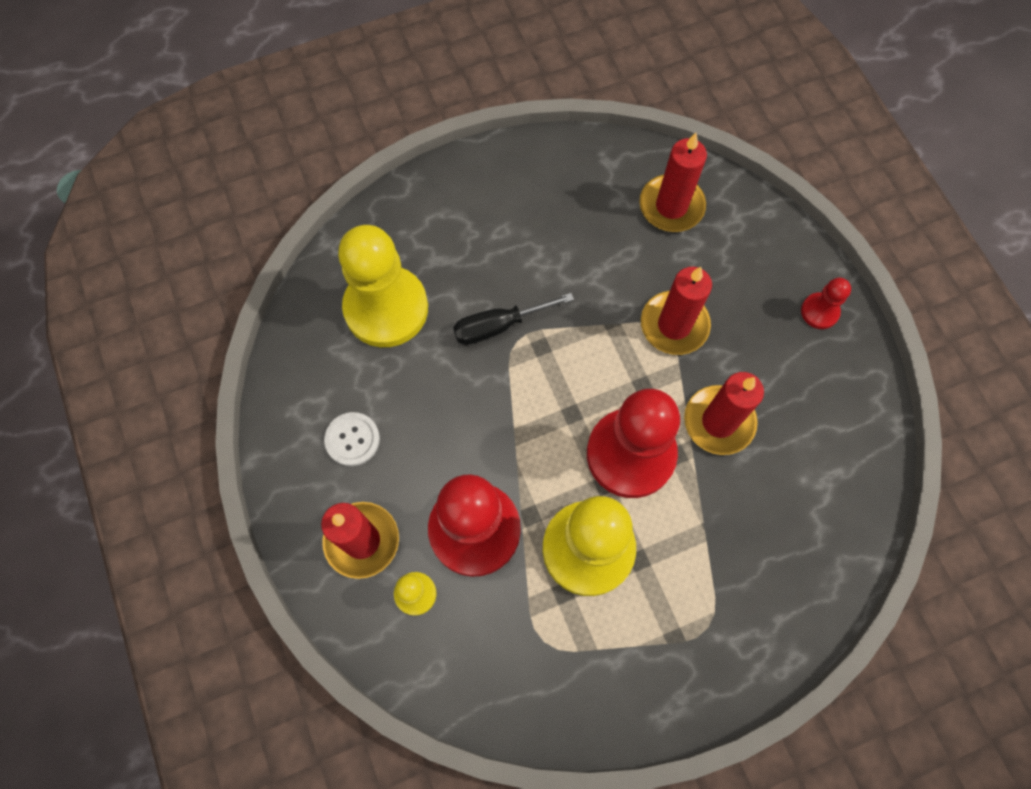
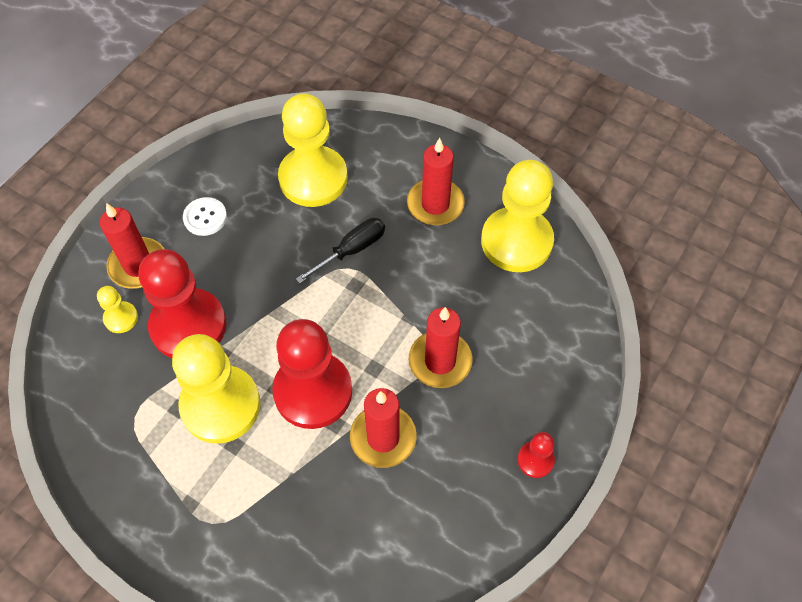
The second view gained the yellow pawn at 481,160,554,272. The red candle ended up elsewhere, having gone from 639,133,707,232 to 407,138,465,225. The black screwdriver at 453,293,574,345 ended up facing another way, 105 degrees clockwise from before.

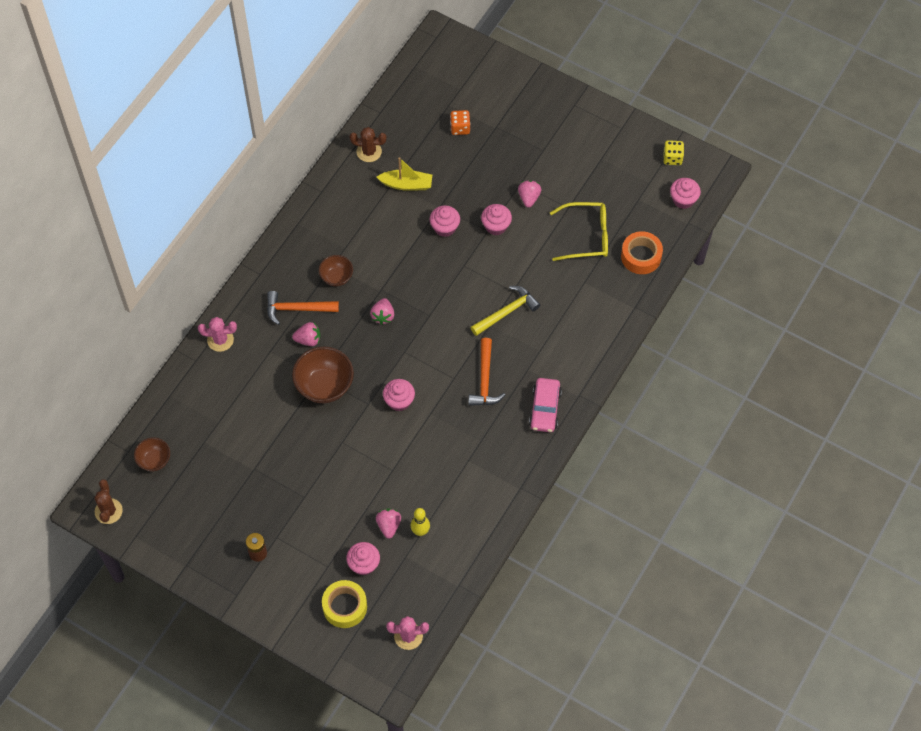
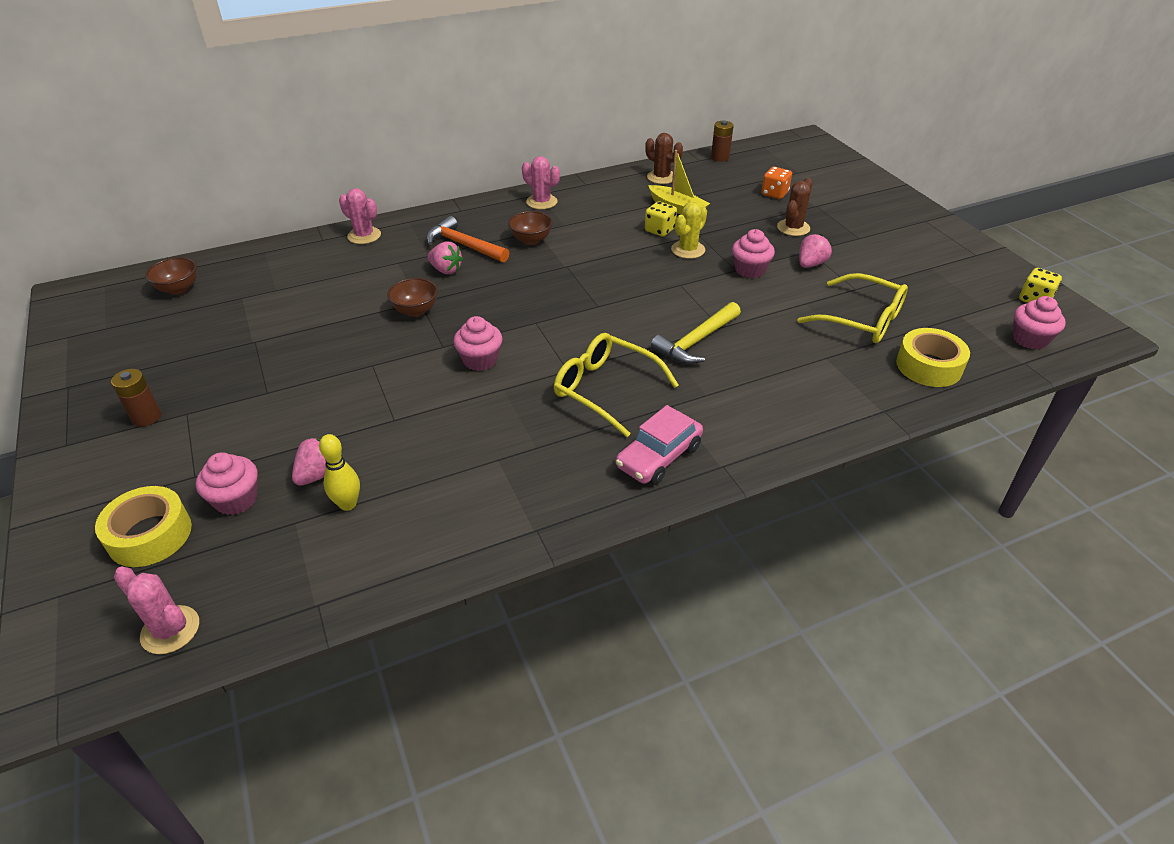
The second view lost the pink strawberry at 370,298,394,325. The second view gained the pink cactus at 522,156,560,209. The second view gained the yellow dice at 645,201,677,237. The second view gained the brown battery at 711,121,734,162. The brown cactus ended up elsewhere, having gone from 94,479,123,524 to 777,178,813,236. Where the pink cupcake stood at 430,205,460,237, the yellow cactus came to stand at 671,202,707,259. Where the orange hammer stood at 468,338,505,406, the yellow glasses came to stand at 554,333,679,437. What was the orange tape at 621,231,663,274 turned into the yellow tape at 896,328,970,387. The yellow hammer at 470,286,540,336 ended up facing another way, 135 degrees clockwise from before. The size of the brown bowl at 292,347,354,403 changed by a factor of 0.58.

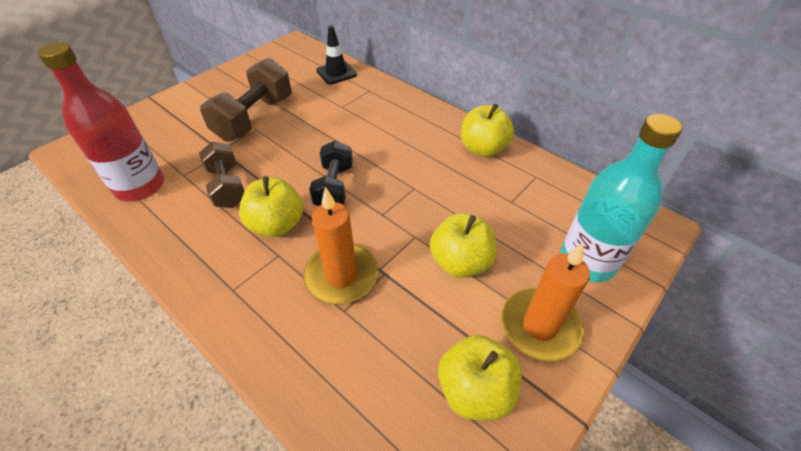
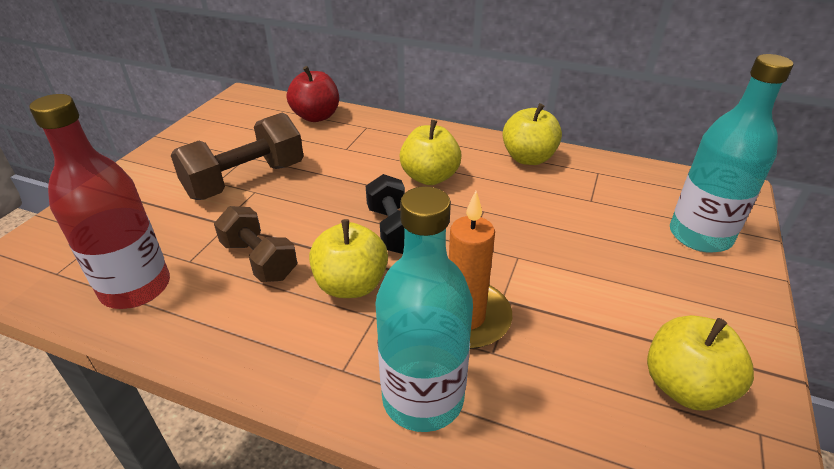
The second view lost the orange candle at 501,243,590,362. The second view gained the turquoise bottle at 376,186,473,432. The yellow apple ended up elsewhere, having gone from 430,213,497,278 to 399,120,462,185. Where the black traffic cone stood at 316,25,357,85, the red apple came to stand at 287,66,339,122. The brown dumbbell at 200,58,292,142 ended up facing another way, 45 degrees clockwise from before.

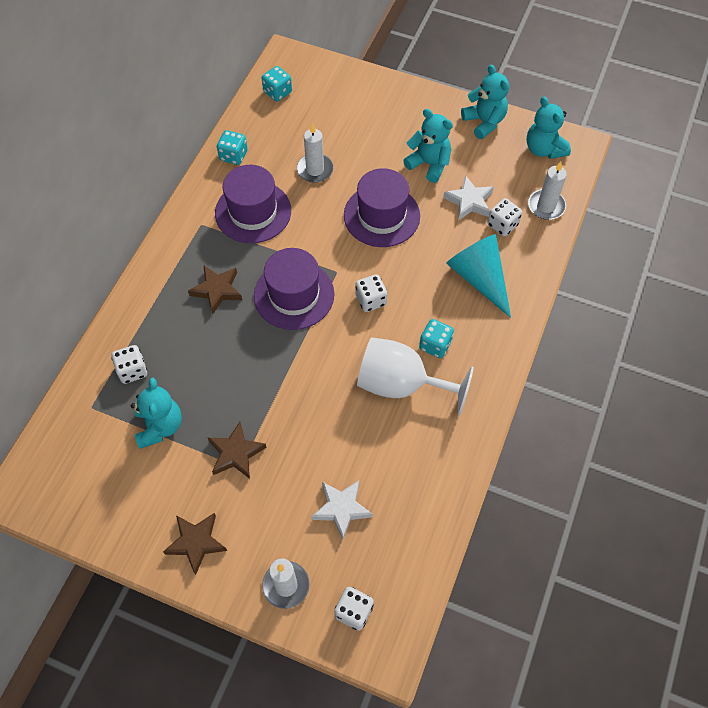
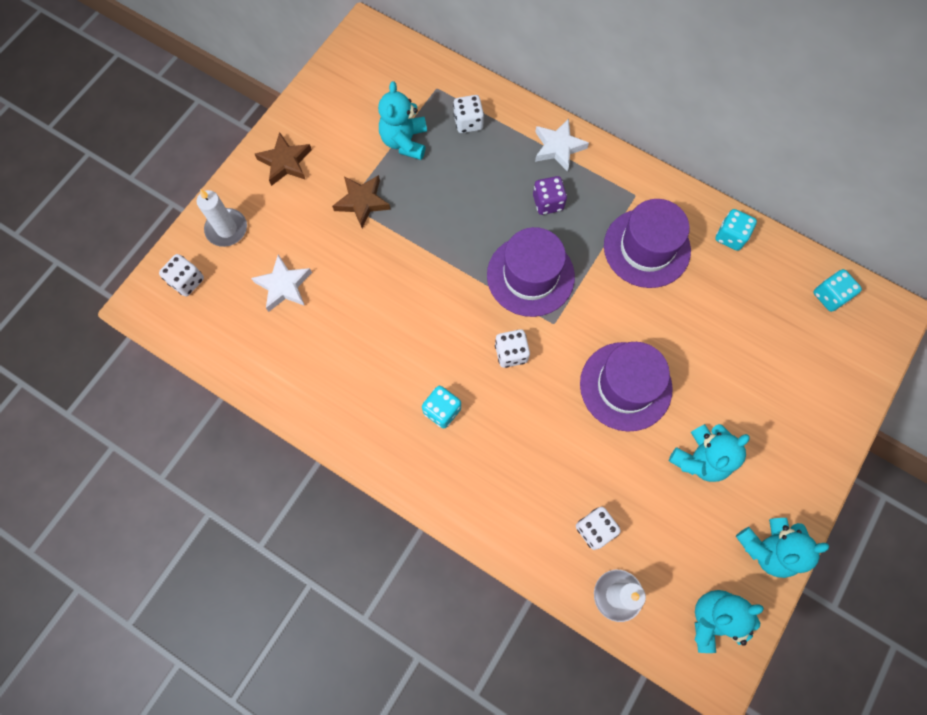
The second view lost the white candle at 297,123,333,183. The second view lost the white goblet at 357,337,474,415. The second view lost the turquoise cone at 446,234,511,318. The white star ended up elsewhere, having gone from 443,175,494,221 to 535,119,589,172. Where the brown star stood at 188,266,242,315, the purple dice came to stand at 533,176,567,215. The turquoise teddy bear at 131,378,182,449 ended up facing another way, 90 degrees clockwise from before.

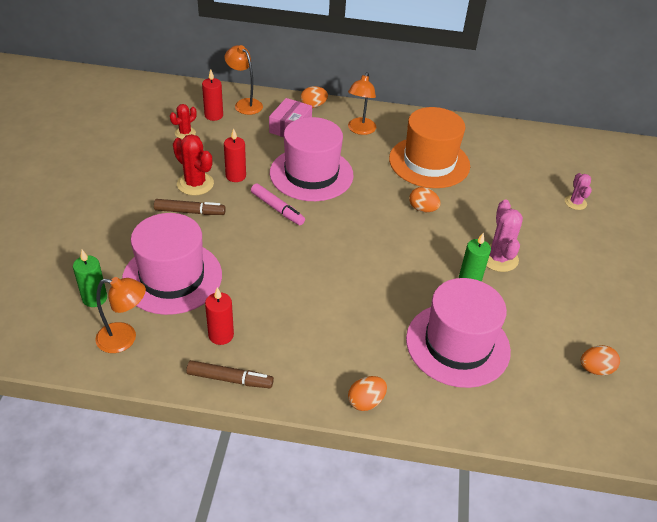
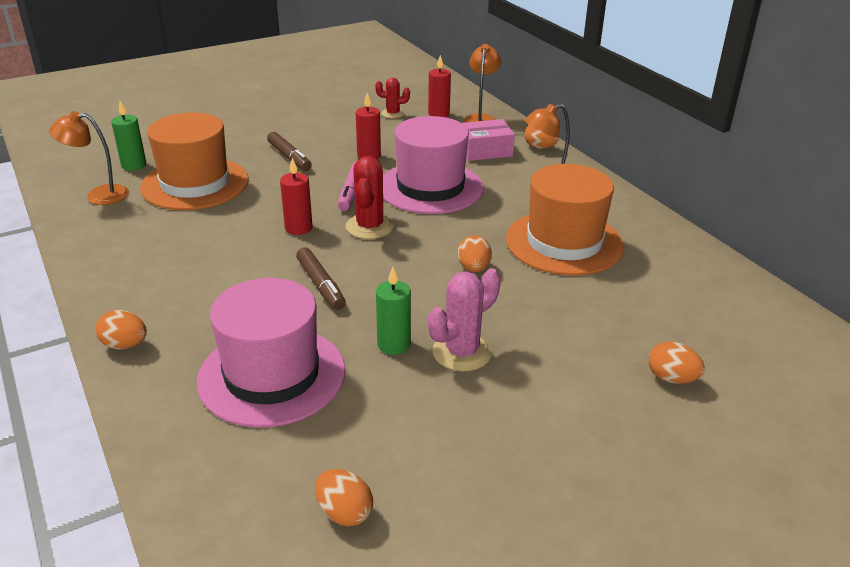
The red cactus ended up elsewhere, having gone from 173,134,214,196 to 346,156,394,239. The brown marker ended up elsewhere, having gone from 186,360,274,388 to 296,247,346,310. The red candle ended up elsewhere, having gone from 205,287,234,345 to 280,158,312,235. Where the pink cactus stood at 565,173,592,210, the orange egg came to stand at 648,341,705,384. What was the pink hat at 122,213,222,315 turned into the orange hat at 140,112,248,210. The orange lamp at 95,277,146,353 ended up facing another way, 120 degrees clockwise from before.

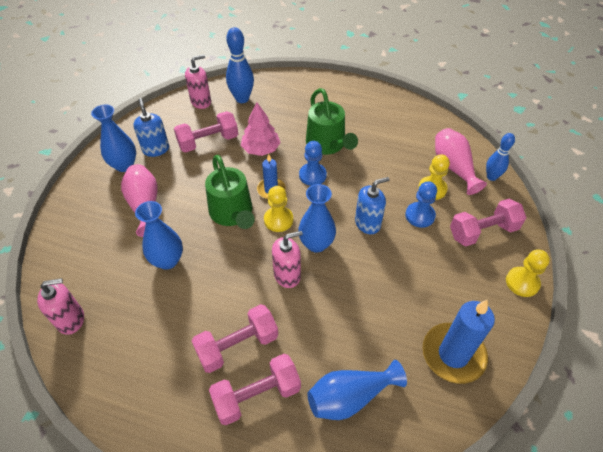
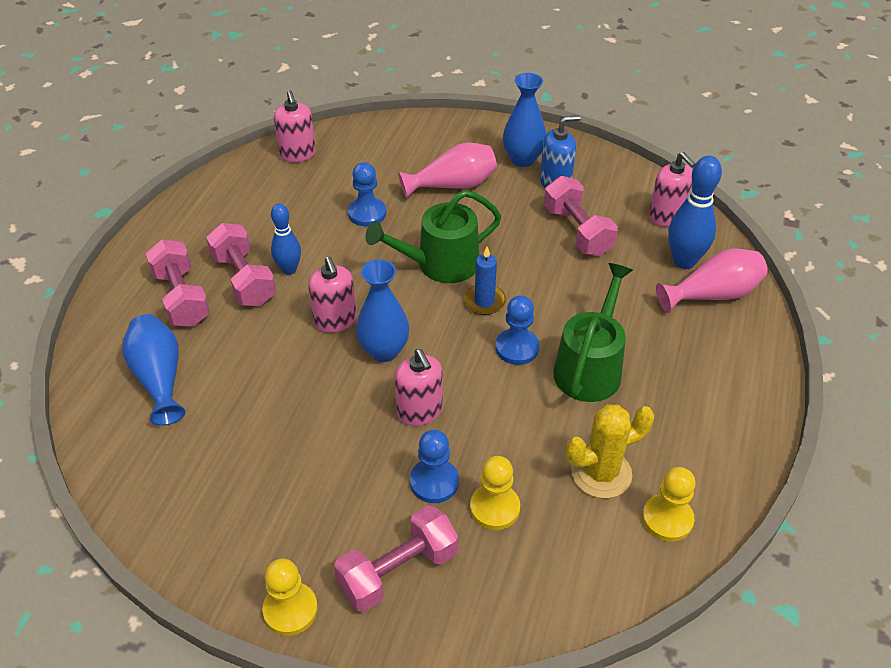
The second view lost the pink tree at 241,103,281,156. The second view lost the blue candle at 423,300,495,384. The second view gained the yellow cactus at 566,404,654,498. The yellow pawn ended up elsewhere, having gone from 264,186,293,232 to 642,467,696,542. The pink vase ended up elsewhere, having gone from 435,128,487,195 to 656,248,768,313. The blue bowling pin ended up elsewhere, having gone from 486,133,515,181 to 271,204,301,275. Where the blue vase stood at 135,201,183,270, the blue pawn came to stand at 348,162,386,227. What was the blue soap dispenser at 355,177,390,234 turned into the pink soap dispenser at 395,349,443,426. The green watering can at 306,88,358,155 ended up facing another way, 135 degrees clockwise from before. The pink dumbbell at 450,199,526,246 ended up facing another way, 75 degrees clockwise from before.

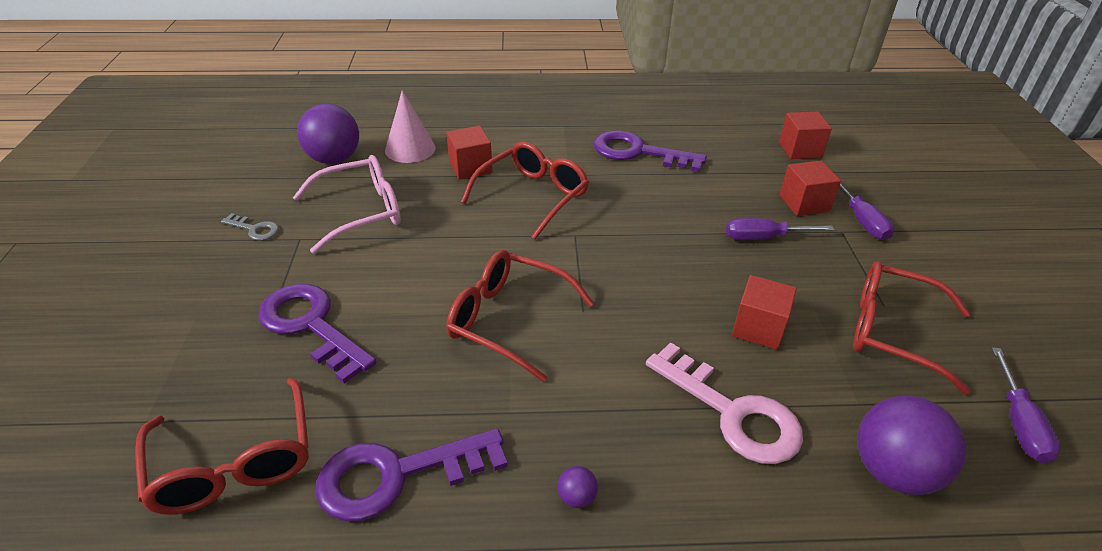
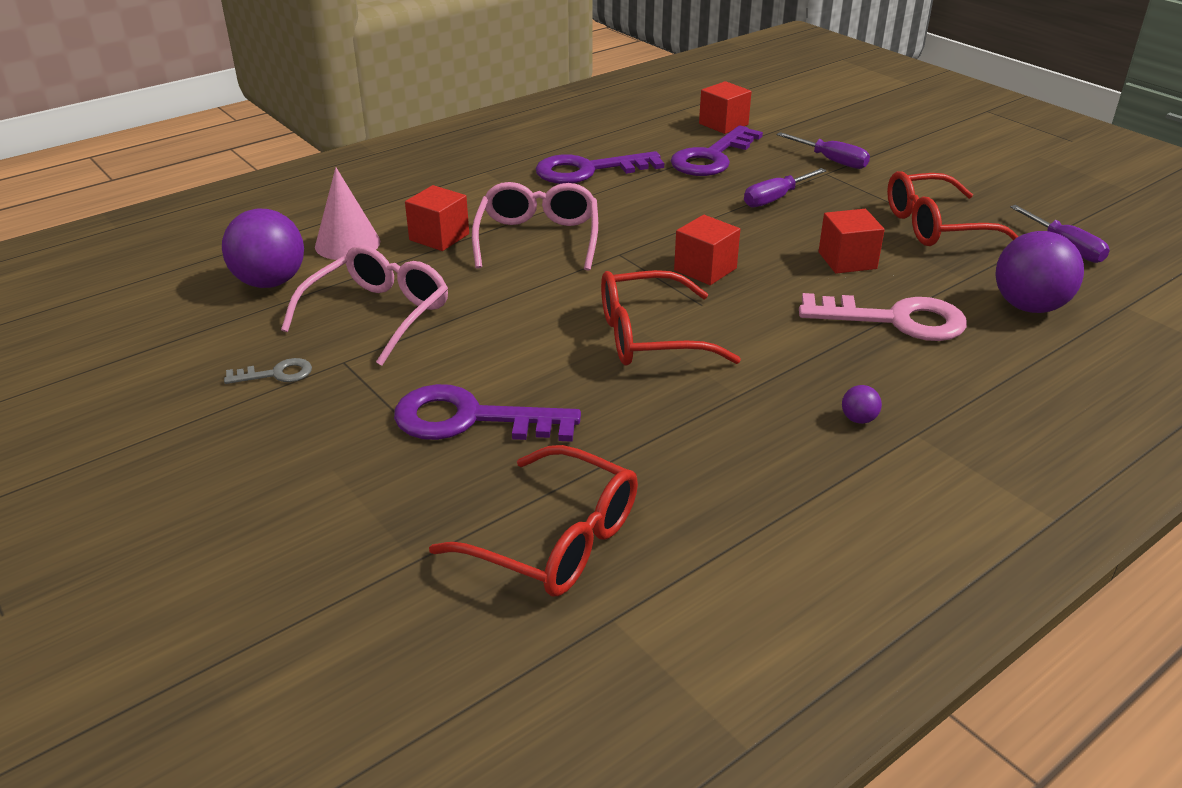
The purple key ended up elsewhere, having gone from 316,428,508,521 to 671,125,763,176. The red cube ended up elsewhere, having gone from 780,161,841,216 to 674,215,740,285. What was the red glasses at 461,141,589,239 turned into the pink glasses at 472,182,598,271.

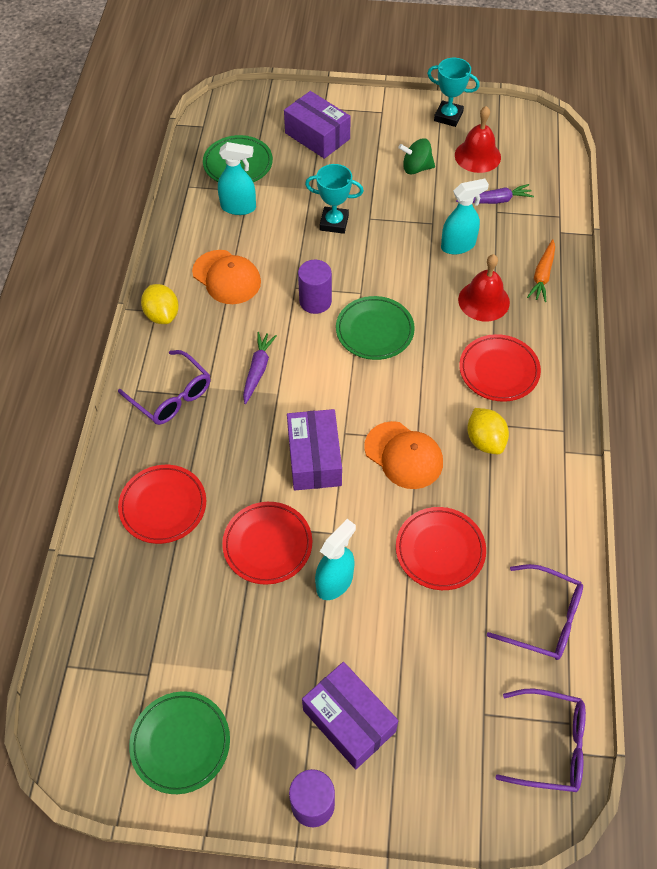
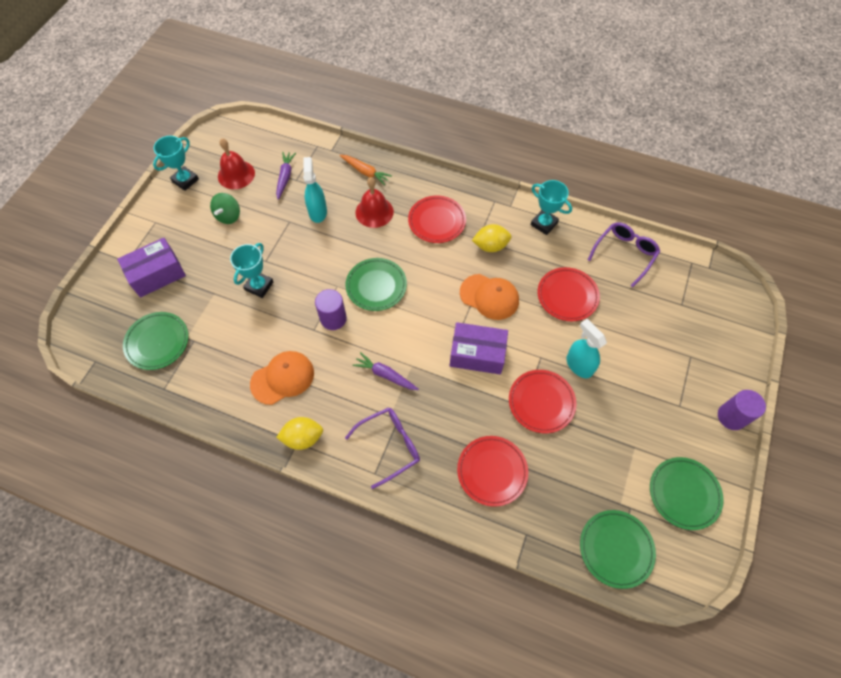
The second view lost the turquoise spray bottle at 218,142,256,215. The second view lost the purple box at 302,662,398,769. The second view lost the purple glasses at 496,689,586,792. The second view gained the turquoise trophy at 531,180,572,235. The second view gained the green plate at 580,510,656,589. The orange cap at 364,421,443,489 ended up facing another way, 60 degrees clockwise from before.

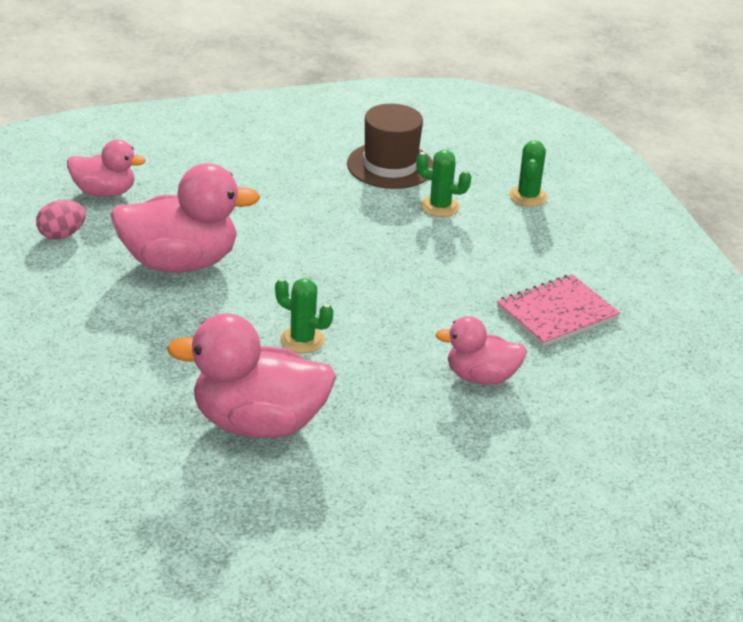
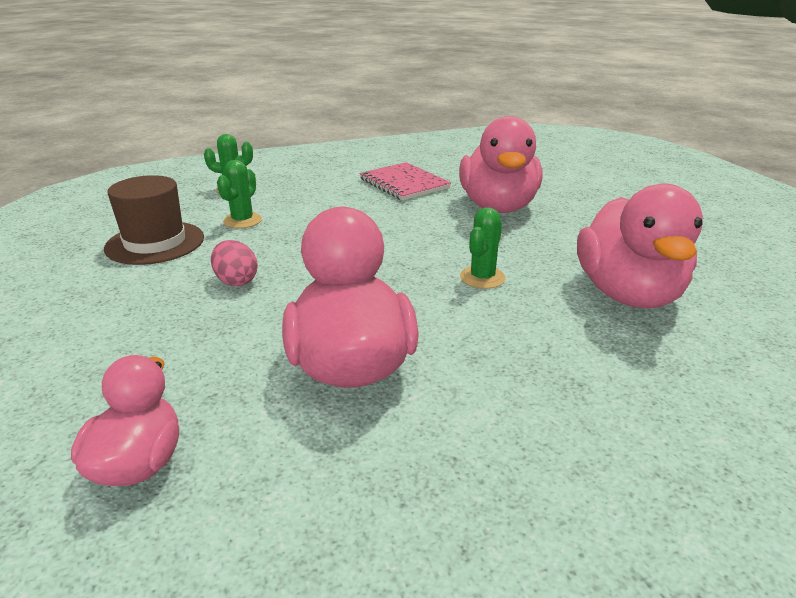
The pink egg ended up elsewhere, having gone from 36,200,86,240 to 211,240,258,286. The size of the pink duck at 435,316,527,385 changed by a factor of 1.72.

